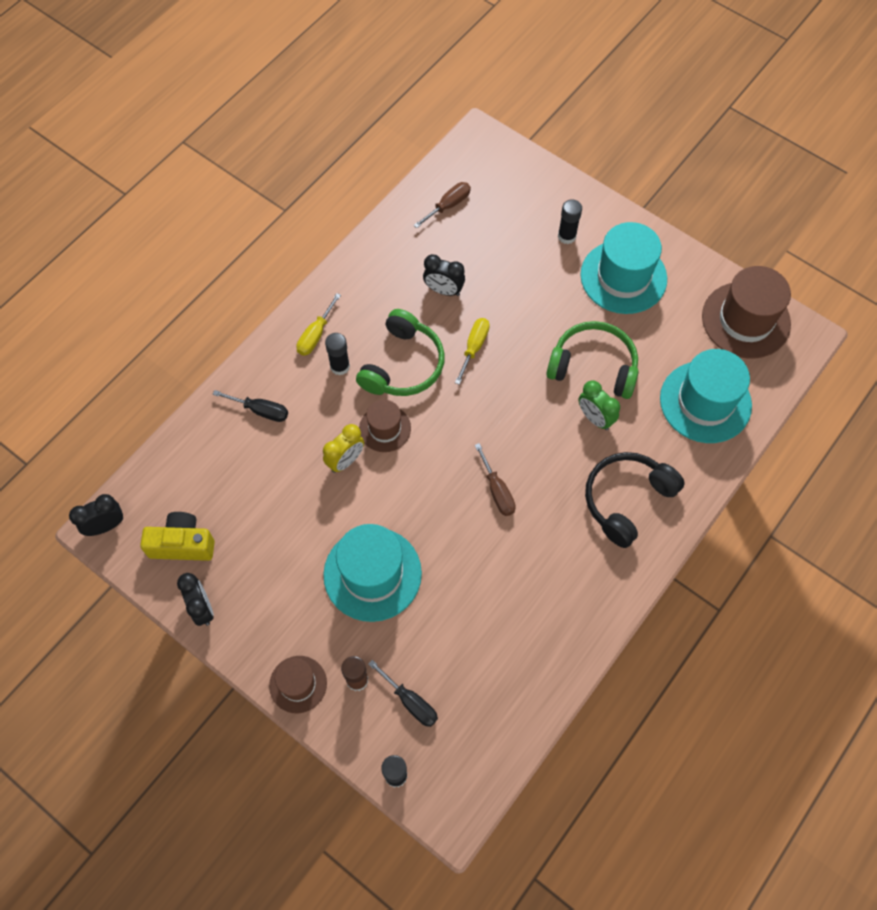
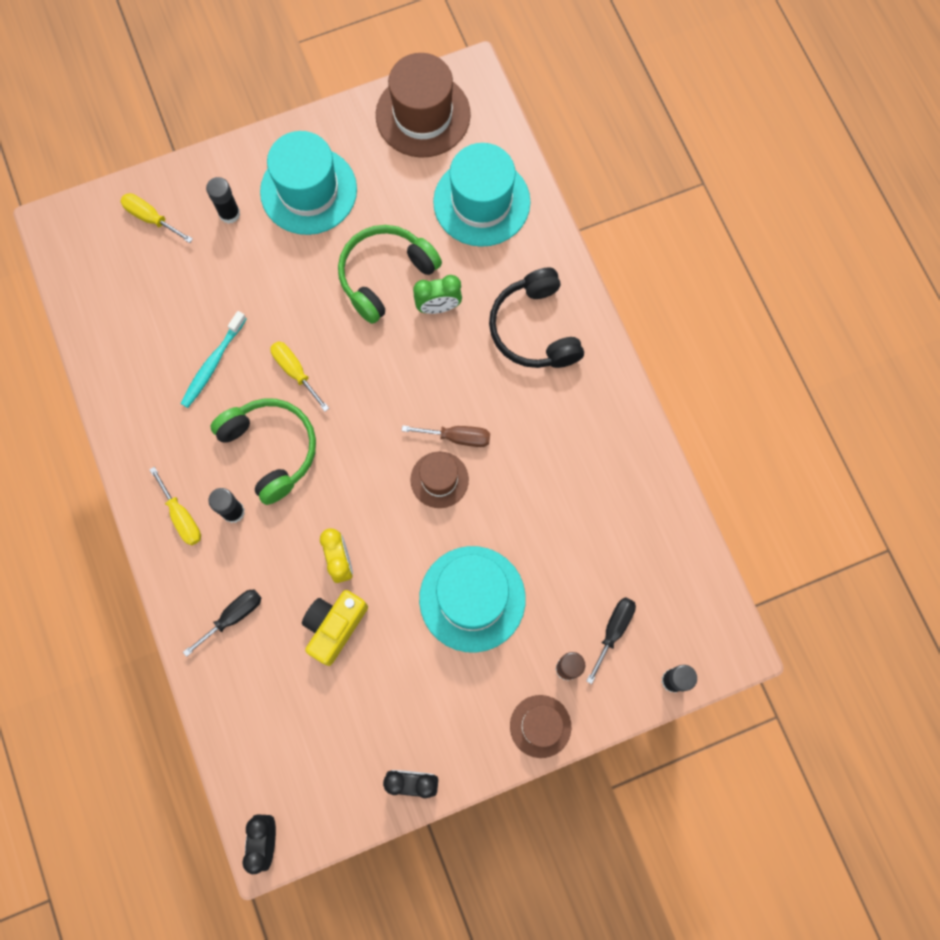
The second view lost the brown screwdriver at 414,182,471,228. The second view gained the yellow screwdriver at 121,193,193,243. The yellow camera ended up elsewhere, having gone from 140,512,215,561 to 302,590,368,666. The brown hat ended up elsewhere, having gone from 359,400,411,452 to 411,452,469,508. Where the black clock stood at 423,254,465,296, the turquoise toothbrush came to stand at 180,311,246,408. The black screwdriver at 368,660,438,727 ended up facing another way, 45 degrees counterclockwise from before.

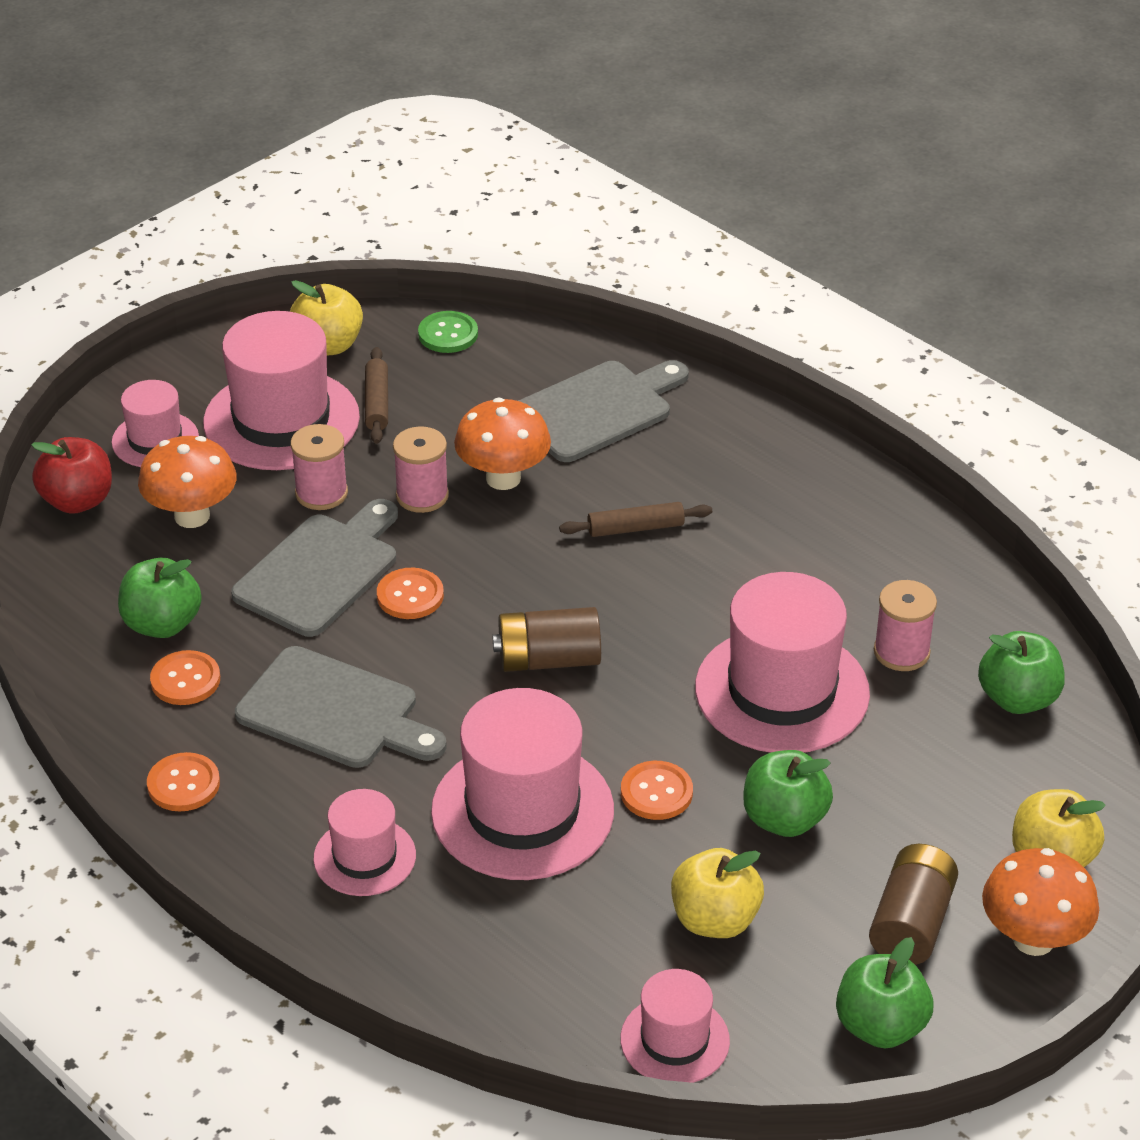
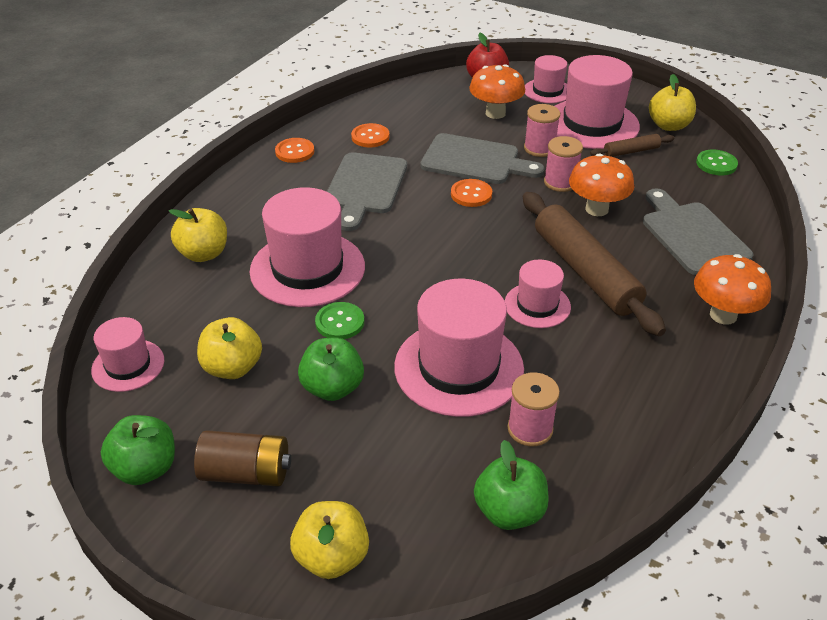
The second view lost the green apple at 118,558,202,638. The second view lost the brown battery at 493,607,601,672. The second view gained the yellow apple at 169,208,227,262. The pink hat ended up elsewhere, having gone from 313,789,416,896 to 505,260,571,328. The orange mushroom ended up elsewhere, having gone from 982,848,1099,956 to 694,254,771,324. What was the orange button at 621,761,693,820 turned into the green button at 315,302,364,339. The grey cutting board at 518,360,689,462 ended up facing another way, 150 degrees counterclockwise from before. The size of the brown rolling pin at 559,502,712,537 changed by a factor of 2.15.

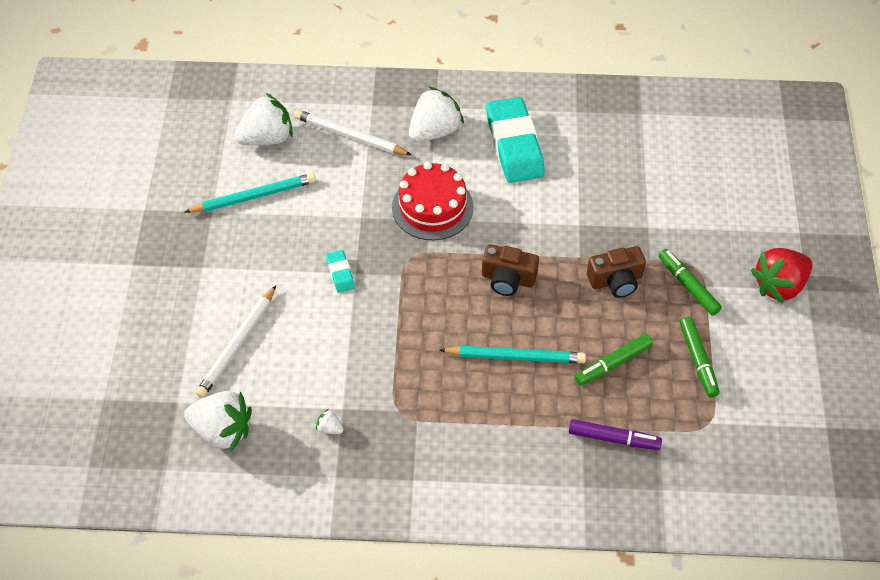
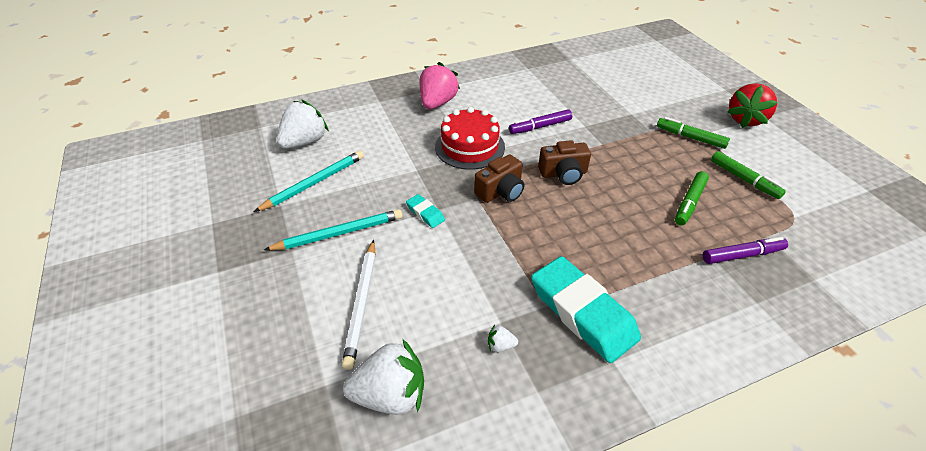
The second view lost the white pencil at 294,110,412,155. The second view gained the purple marker at 509,109,572,134. The turquoise pencil ended up elsewhere, having gone from 440,346,586,363 to 264,209,403,250. The turquoise eraser ended up elsewhere, having gone from 486,97,545,183 to 531,256,641,363. The brown camera ended up elsewhere, having gone from 587,246,646,298 to 474,154,524,203. What was the white strawberry at 409,86,464,142 turned into the pink strawberry at 420,62,460,109.

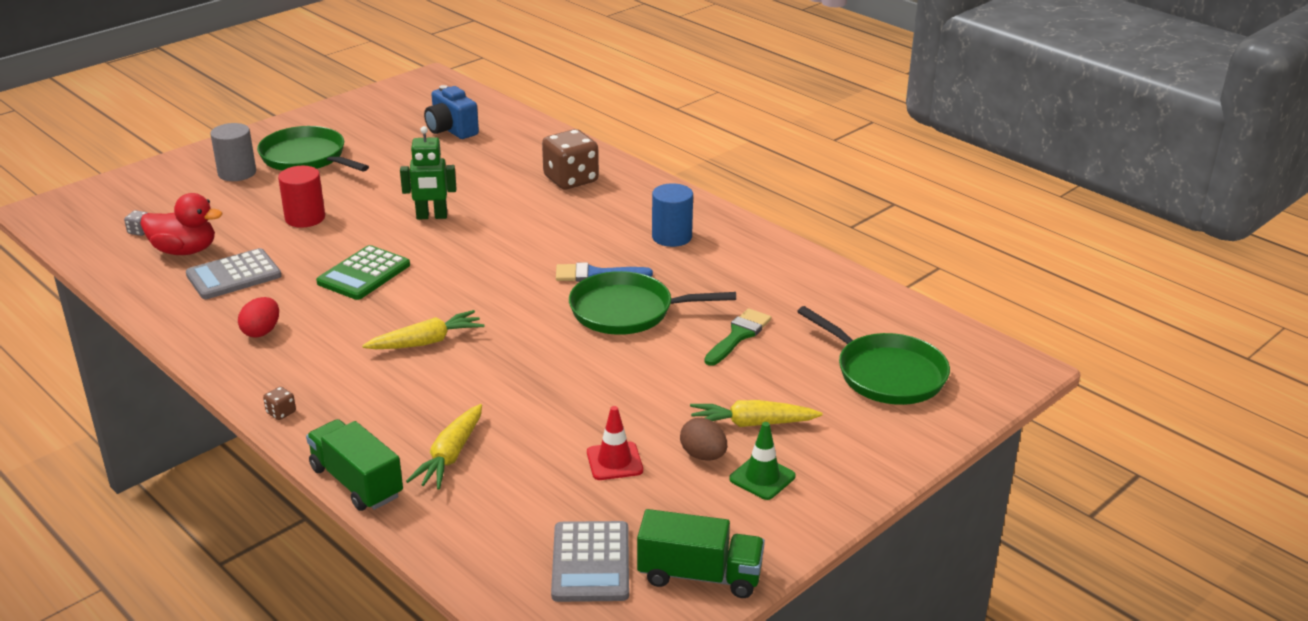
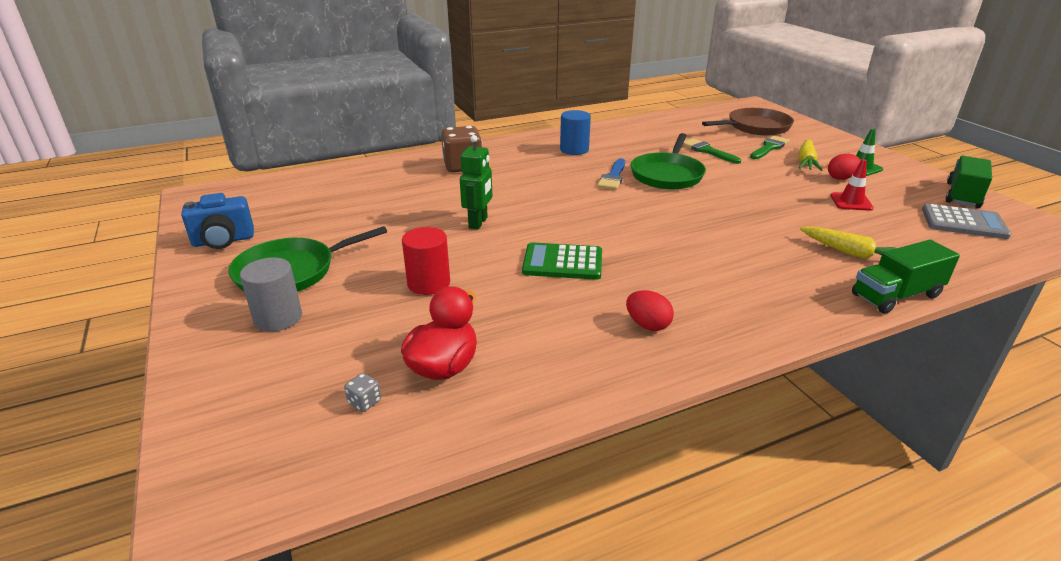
The second view lost the grey calculator at 186,248,281,299. The second view lost the brown dice at 263,387,296,420. The second view lost the yellow carrot at 362,310,484,349. The second view gained the green brush at 750,136,790,159. The blue camera ended up elsewhere, having gone from 424,85,479,139 to 181,193,254,249. What was the brown egg at 680,418,727,460 turned into the red egg at 828,154,861,180. What was the green pan at 797,306,950,405 turned into the brown pan at 702,108,794,135. The green calculator at 316,245,410,300 ended up facing another way, 135 degrees clockwise from before.

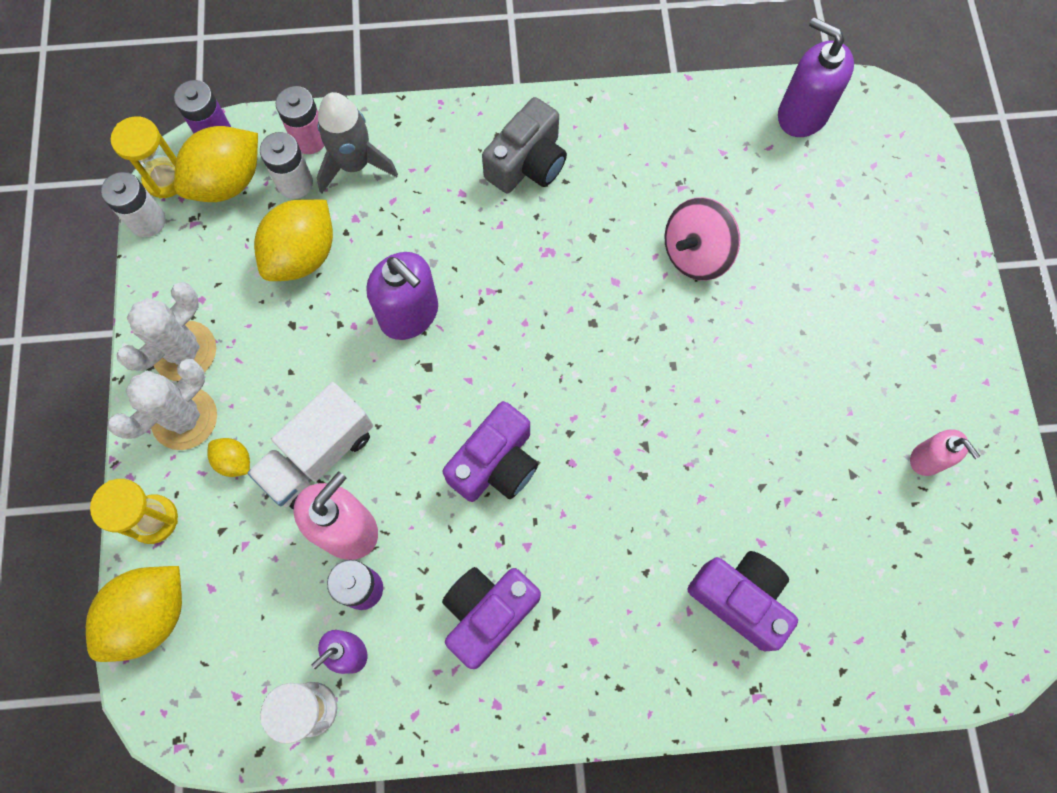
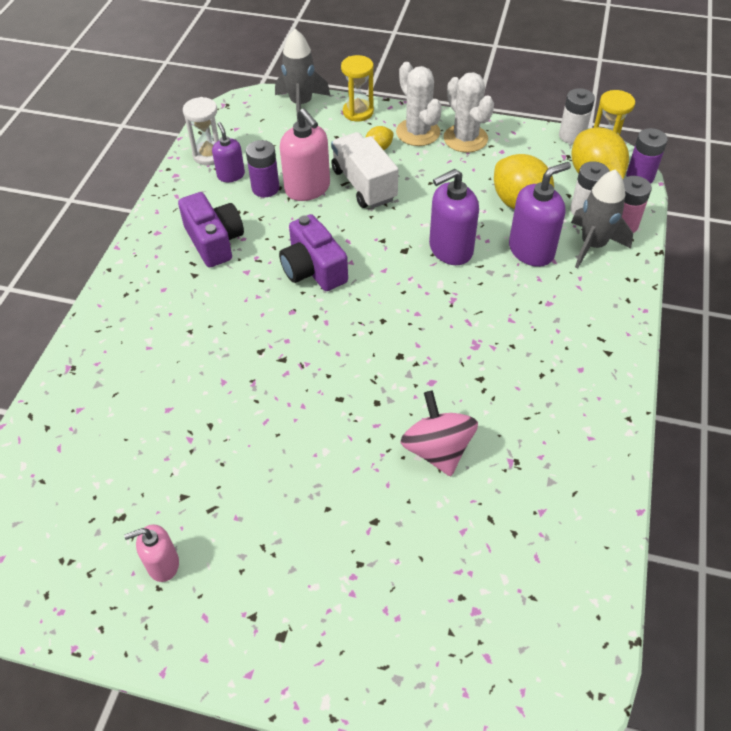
The second view lost the grey camera at 482,97,567,193. The second view lost the purple camera at 688,551,798,651. The purple soap dispenser ended up elsewhere, having gone from 778,17,854,137 to 509,162,571,267. Where the yellow lemon stood at 86,566,182,662, the grey rocket came to stand at 275,29,330,121.

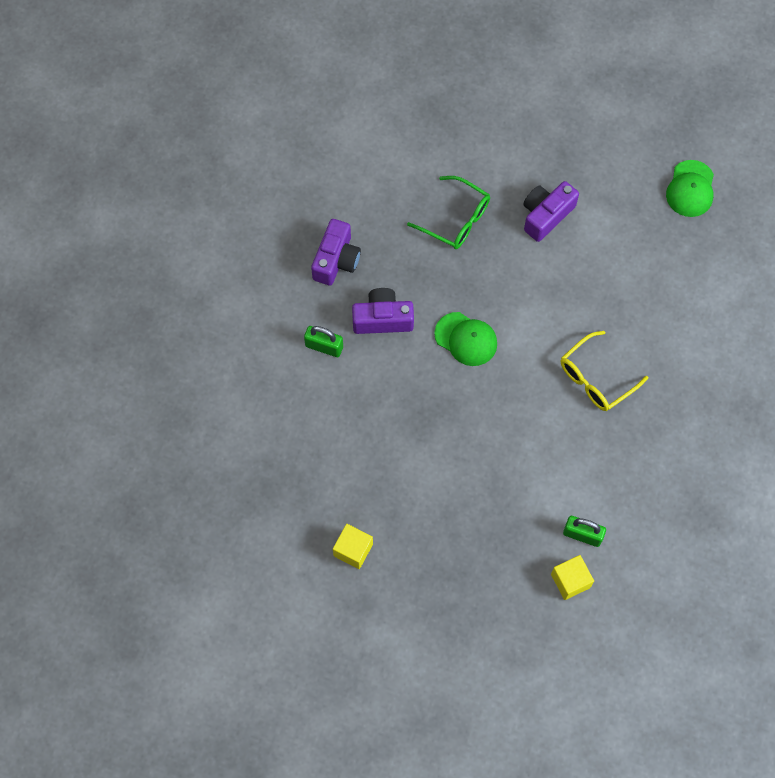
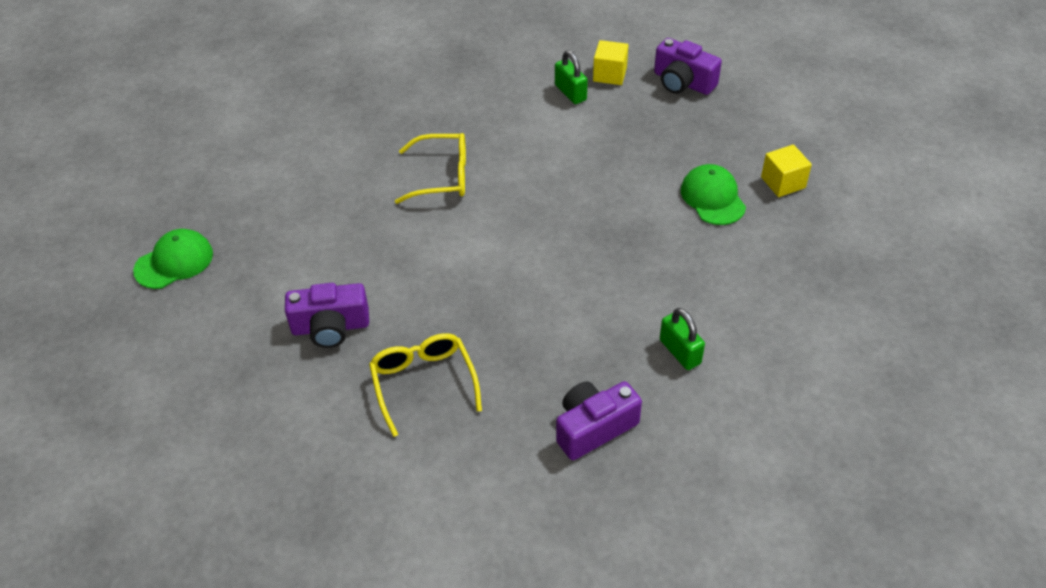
The purple camera ended up elsewhere, having gone from 352,288,414,334 to 654,38,722,95. The green cap ended up elsewhere, having gone from 434,312,497,366 to 681,164,746,225. What was the green glasses at 407,176,490,249 turned into the yellow glasses at 369,333,482,437.

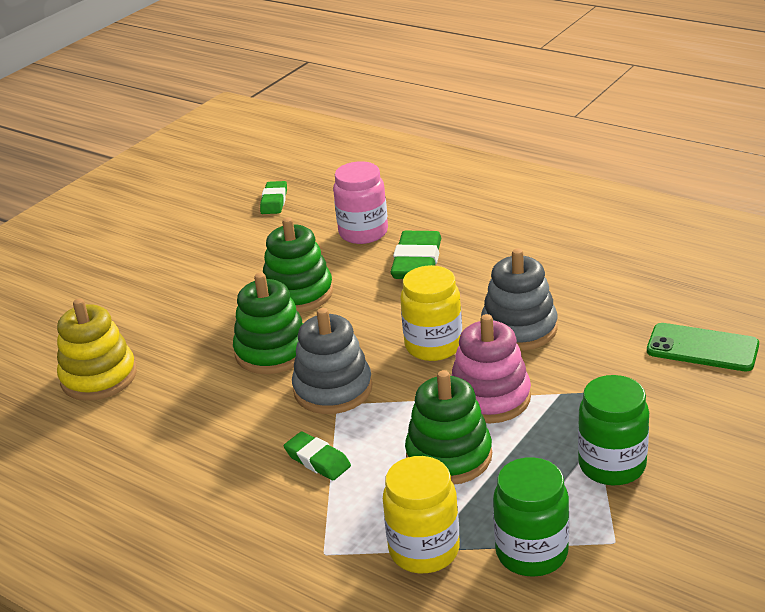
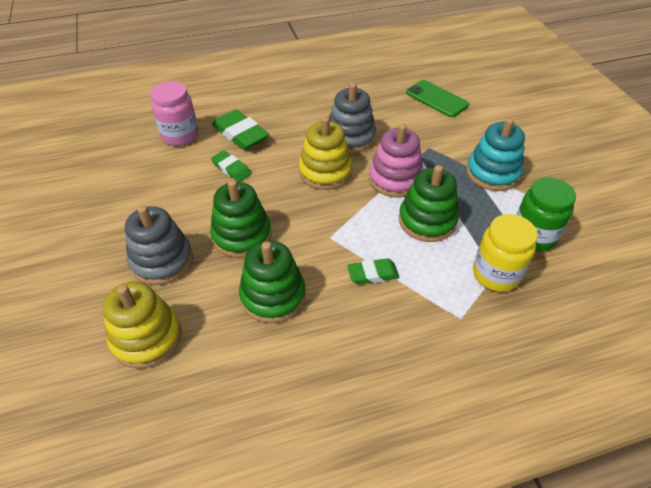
The green eraser ended up elsewhere, having gone from 260,181,287,214 to 211,150,251,182. The green stacking toy ended up elsewhere, having gone from 263,217,333,313 to 239,241,306,323. The grey stacking toy ended up elsewhere, having gone from 292,308,372,414 to 125,205,193,285. Where the yellow jar stood at 400,265,462,361, the yellow stacking toy came to stand at 299,117,352,190. Where the green jar stood at 578,375,649,485, the turquoise stacking toy came to stand at 466,118,525,191. The green phone at 647,323,759,371 ended up facing another way, 75 degrees clockwise from before.

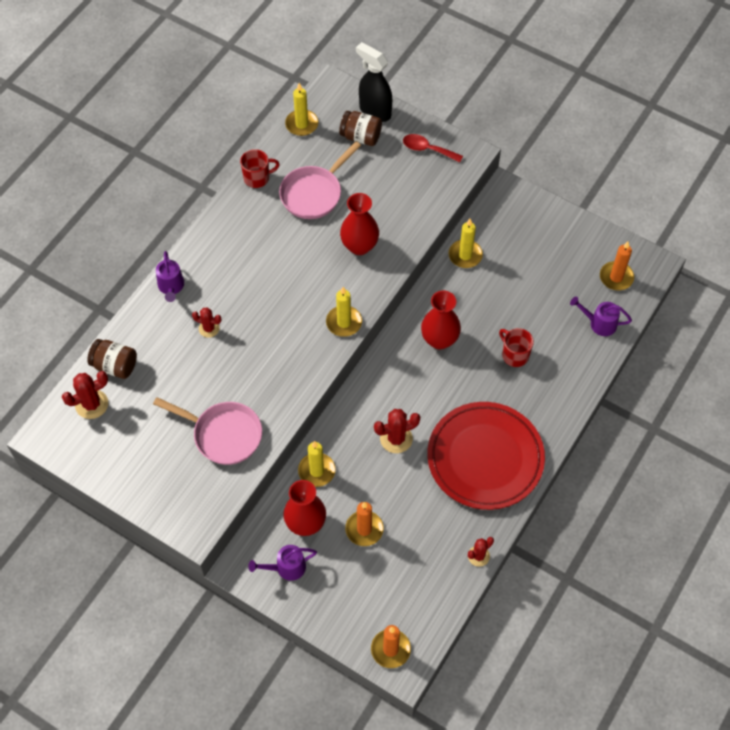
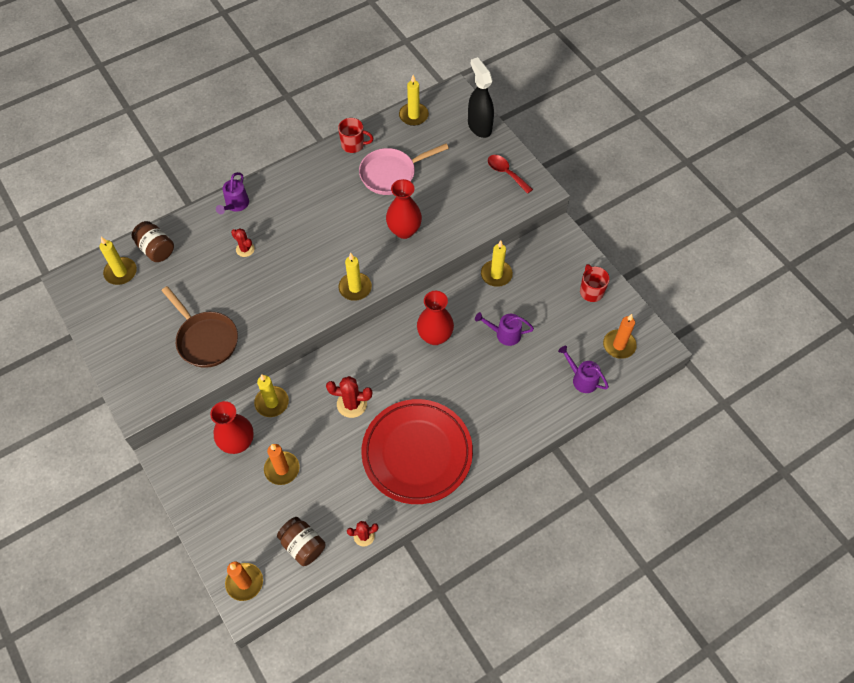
The purple watering can ended up elsewhere, having gone from 248,545,317,581 to 475,312,534,346. The brown jar ended up elsewhere, having gone from 339,111,382,146 to 277,517,325,566. The red mug ended up elsewhere, having gone from 499,328,534,367 to 580,264,610,302. Where the red cactus stood at 62,371,108,419, the yellow candle came to stand at 99,237,137,285. What was the pink pan at 153,397,262,465 turned into the brown pan at 162,286,238,368.

